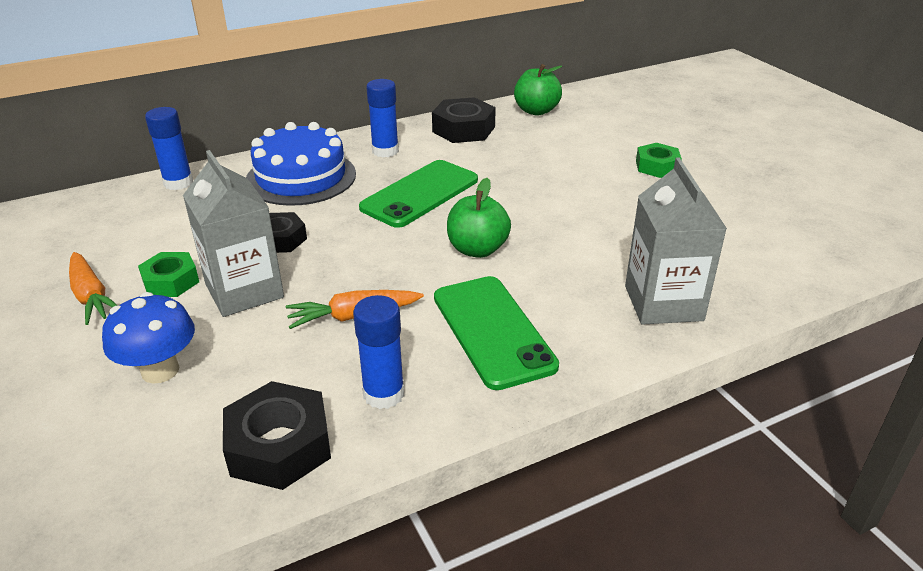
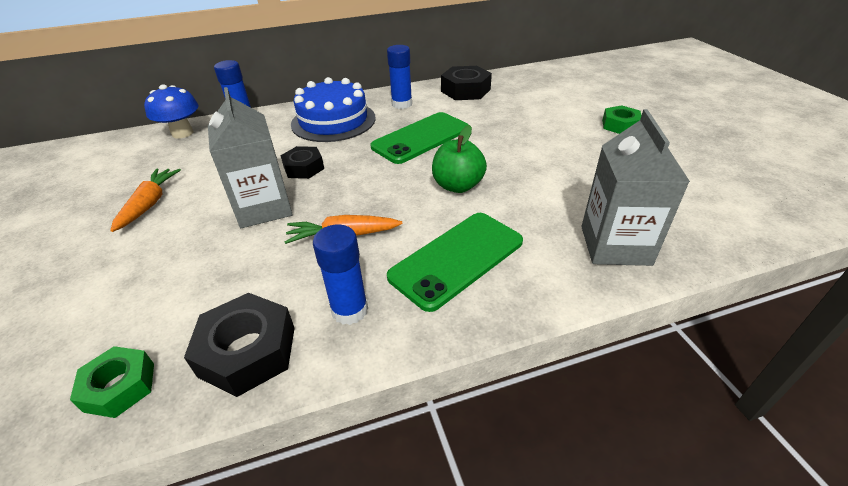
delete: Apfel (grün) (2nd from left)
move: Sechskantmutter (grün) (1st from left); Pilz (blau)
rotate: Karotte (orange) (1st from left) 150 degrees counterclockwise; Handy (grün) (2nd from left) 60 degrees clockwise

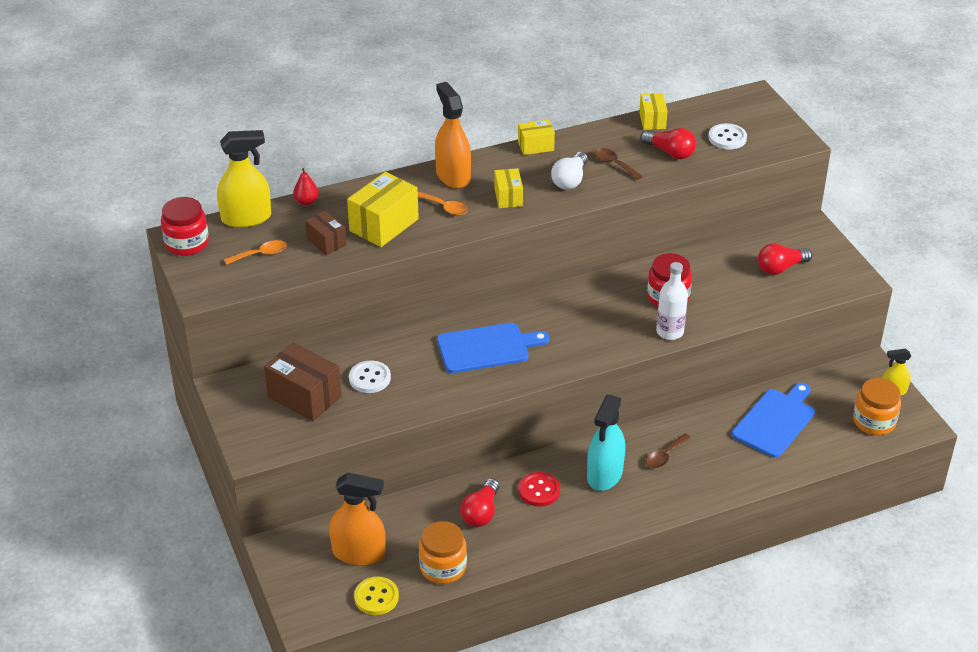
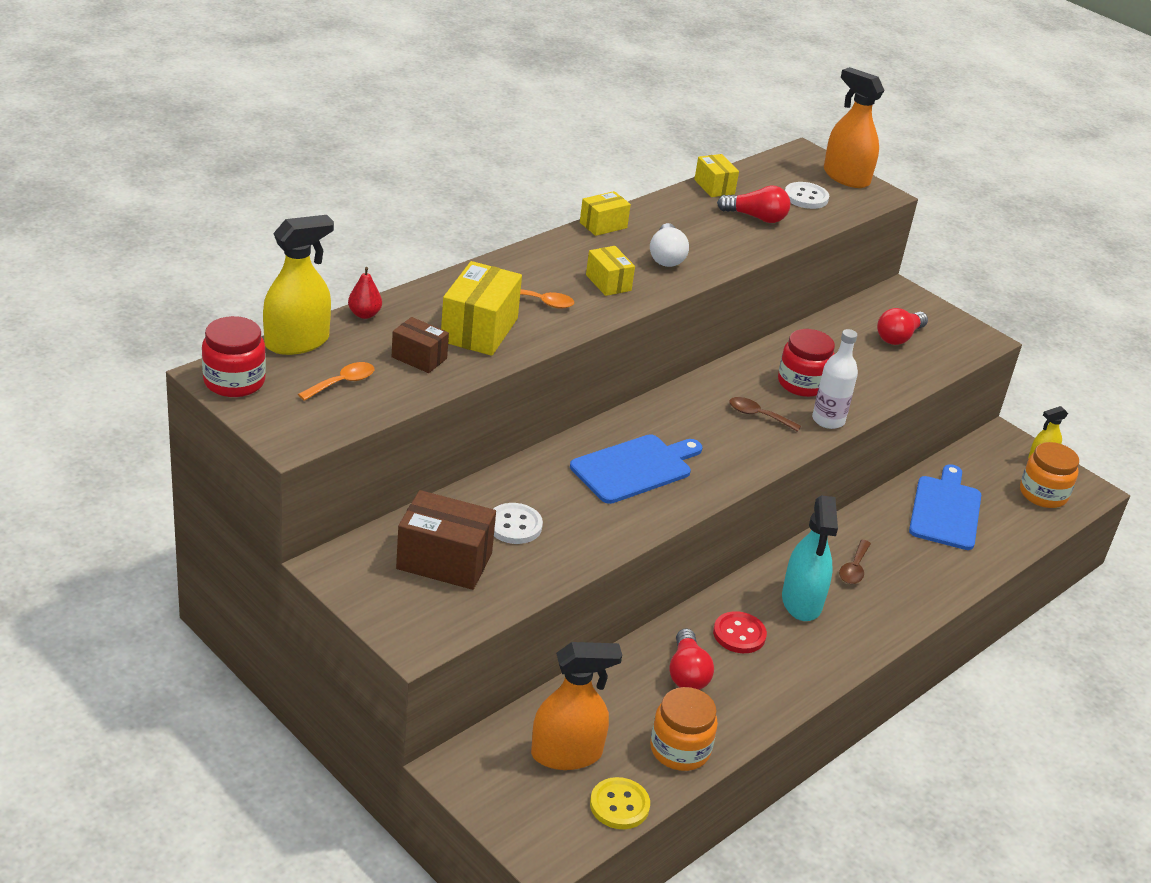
move: Sprühflasche (orange) (2nd from left); Löffel (braun) (1st from left)

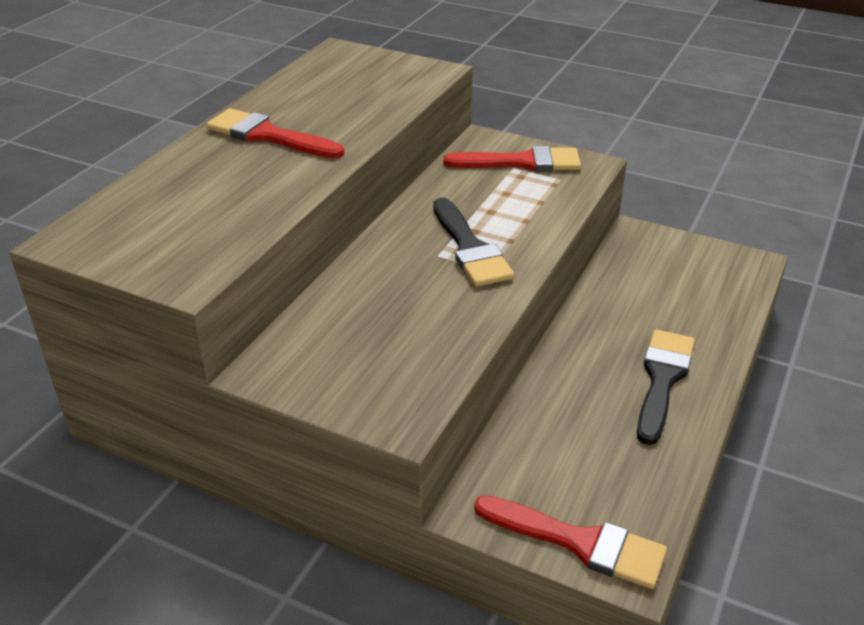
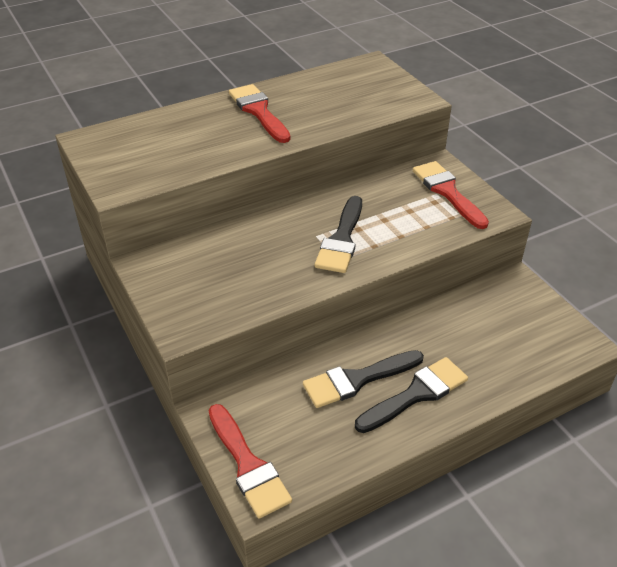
insert: Pinsel (schwarz) (2nd from left)
rotate: Pinsel (rot) (2nd from left in the first image) 150 degrees counterclockwise

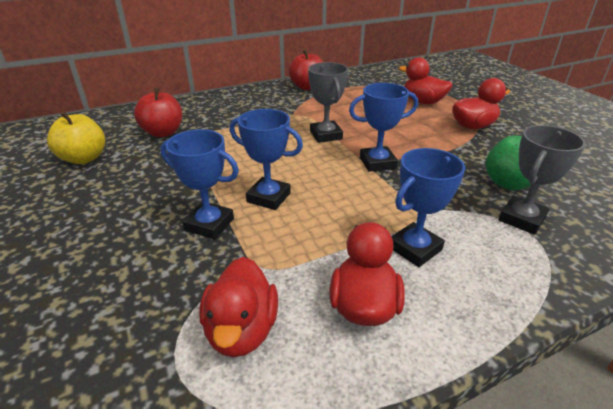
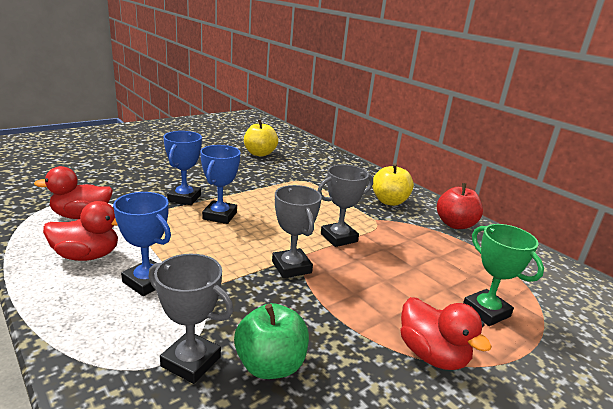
delete: Apfel (rot) (1st from left)
insert: Apfel (gelb) (2nd from left)
replace: Ente (rot) (3rd from left) to Pokal (grün)
recolor: Pokal (blau) (3rd from left) to Pokal (grau) (2nd from left)

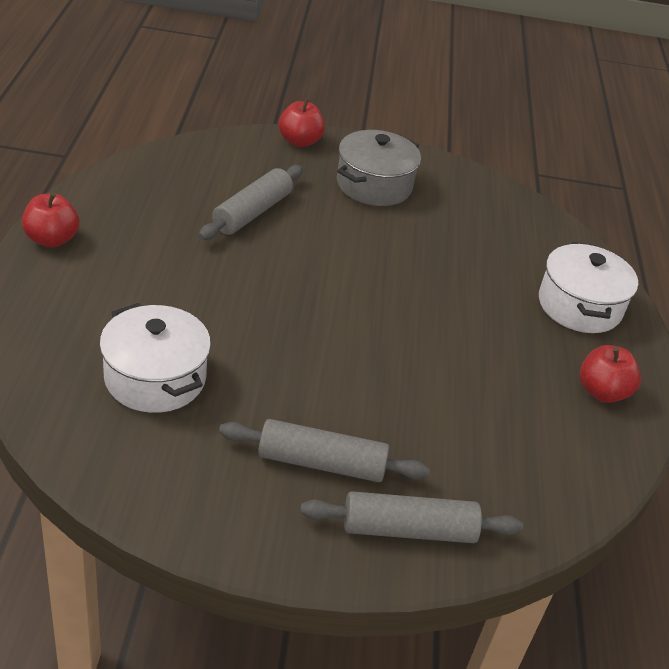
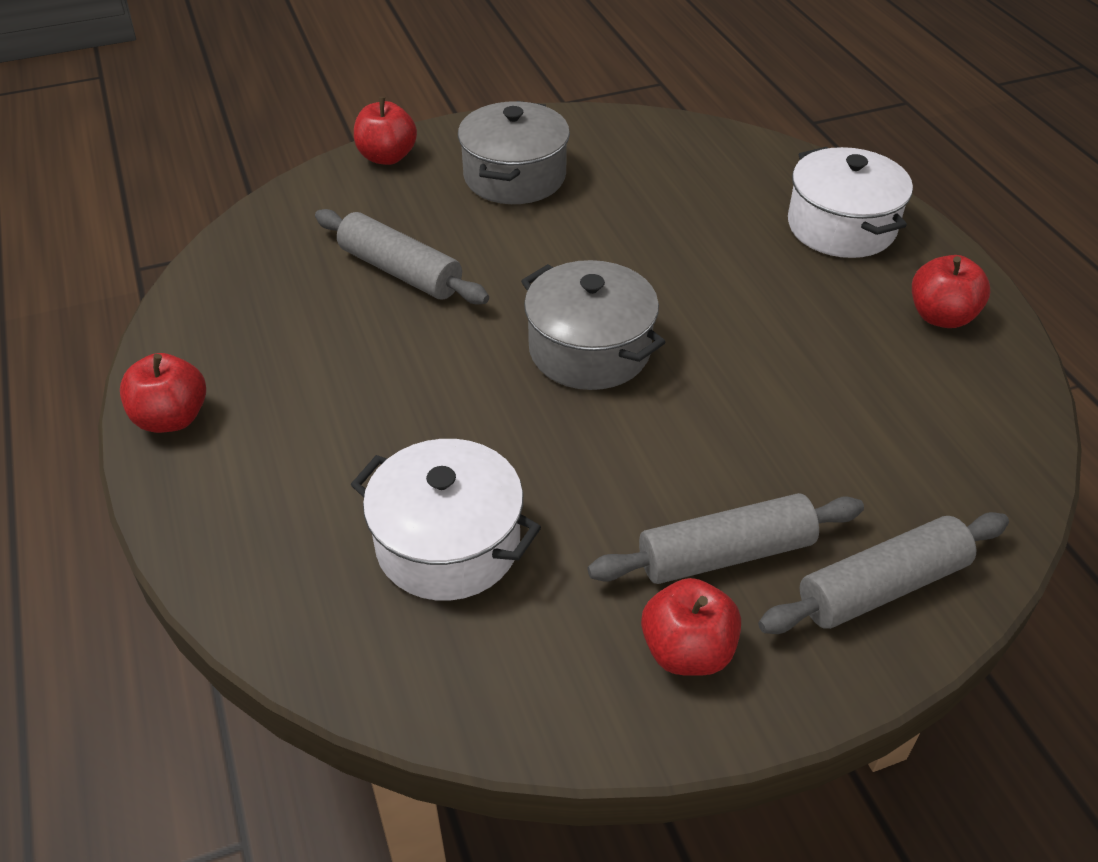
insert: Kochtopf (grau) (2nd from left); Apfel (rot) (3rd from left)
rotate: Nudelholz (grau) (1st from left) 60 degrees counterclockwise

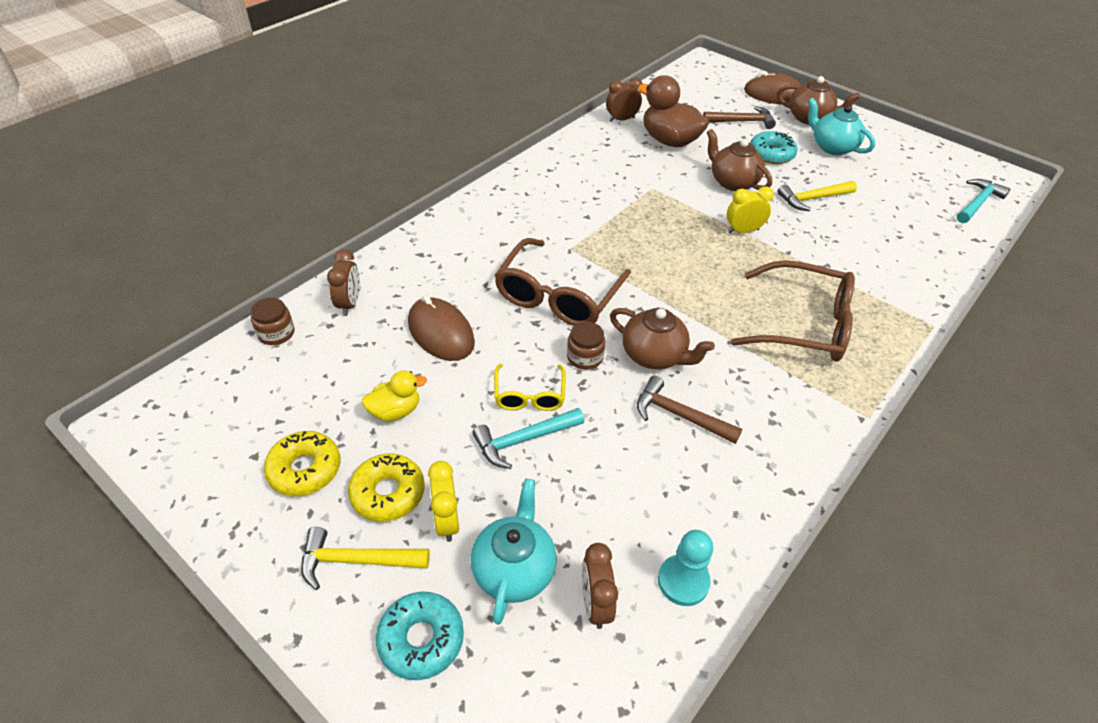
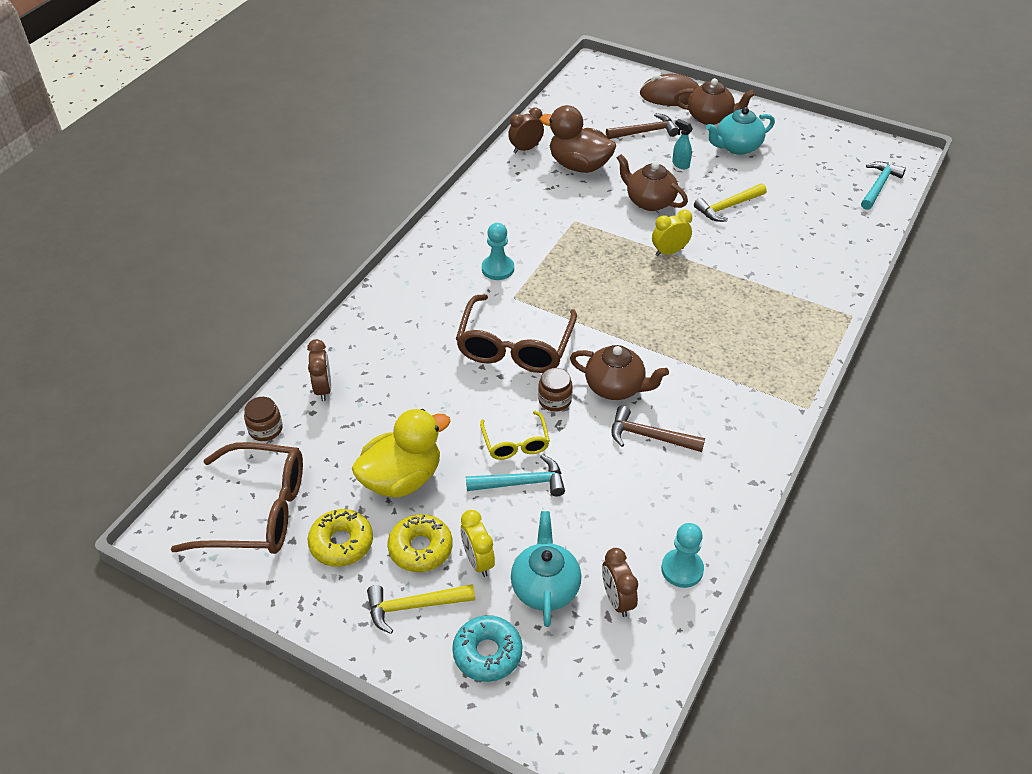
delete: Computermaus (braun) (1st from left)
insert: Bauer (türkis) (1st from left)
move: Brille (braun) (2nd from left in the first image) to Brille (braun) (1st from left)
replace: Donut (türkis) (2nd from left) to Sprühflasche (türkis)
rotate: Teekanne (türkis) (2nd from left) 60 degrees counterclockwise; Hammer (türkis) (1st from left) 150 degrees counterclockwise
resize: Ente (gelb) x1.82

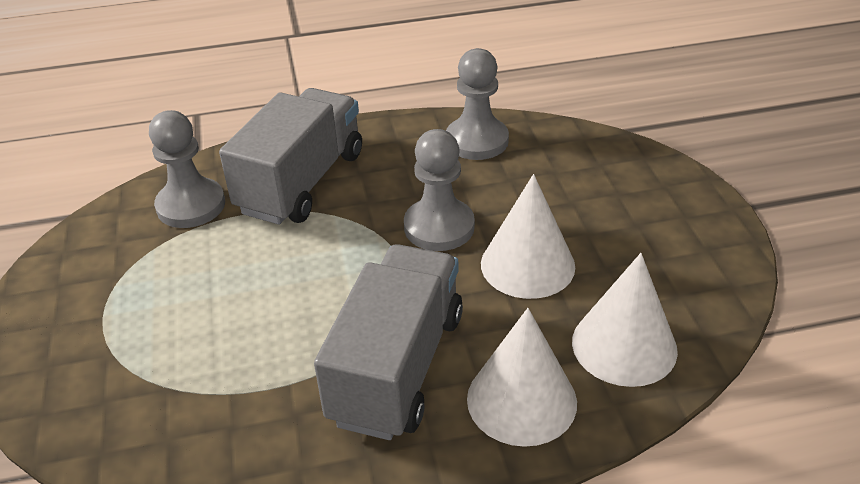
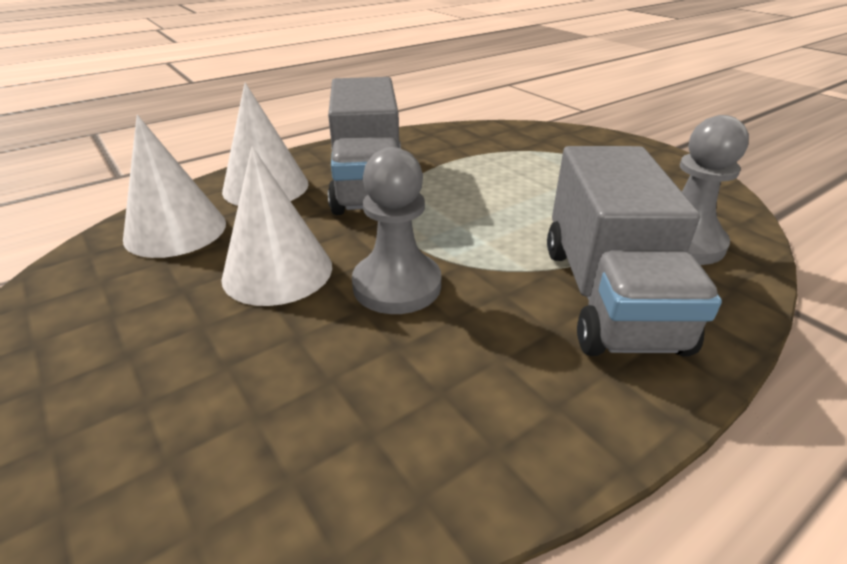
delete: Bauer (grau) (3rd from left)

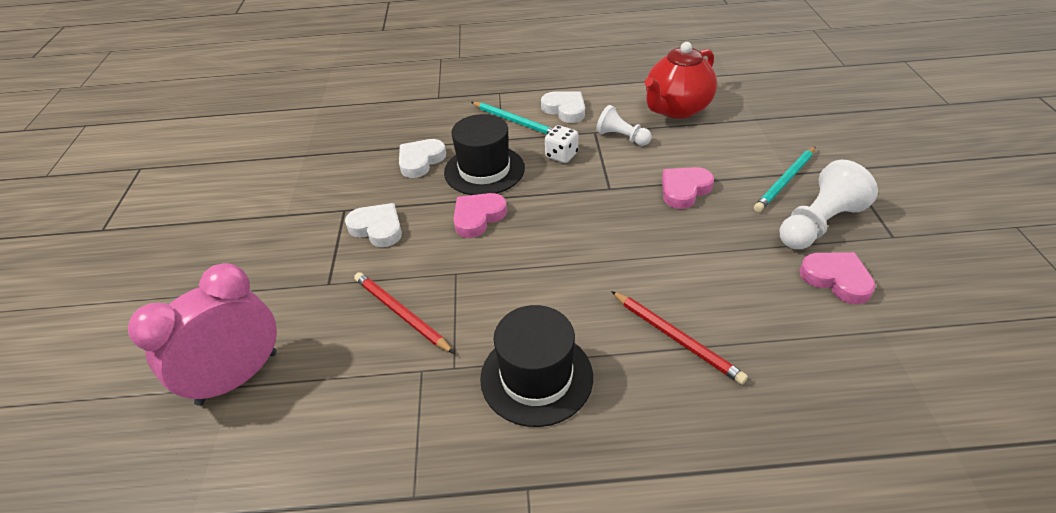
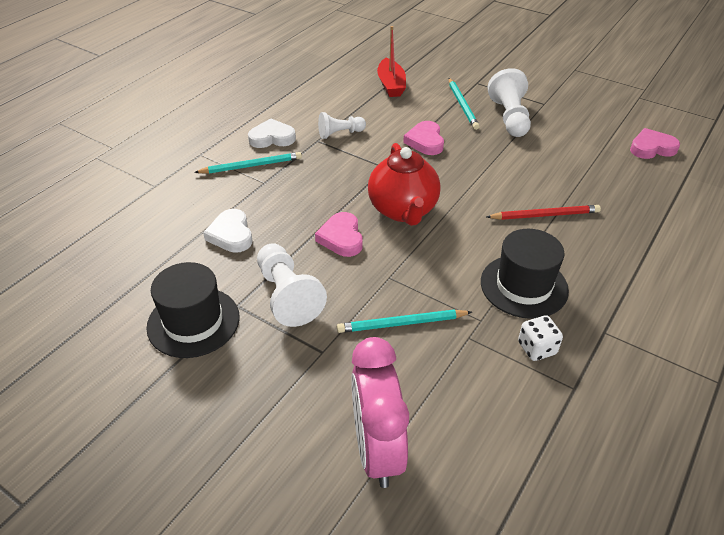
insert: Boot (rot)
move: Teekanne (rot); Hut (schwarz) (1st from left); Spielwürfel (weiß); Herz (rosa) (3rd from left)
replace: Herz (weiß) (1st from left) to Bauer (weiß) (1st from left)
recolor: Bleistift (rot) (1st from left) to Bleistift (türkis) (2nd from left)

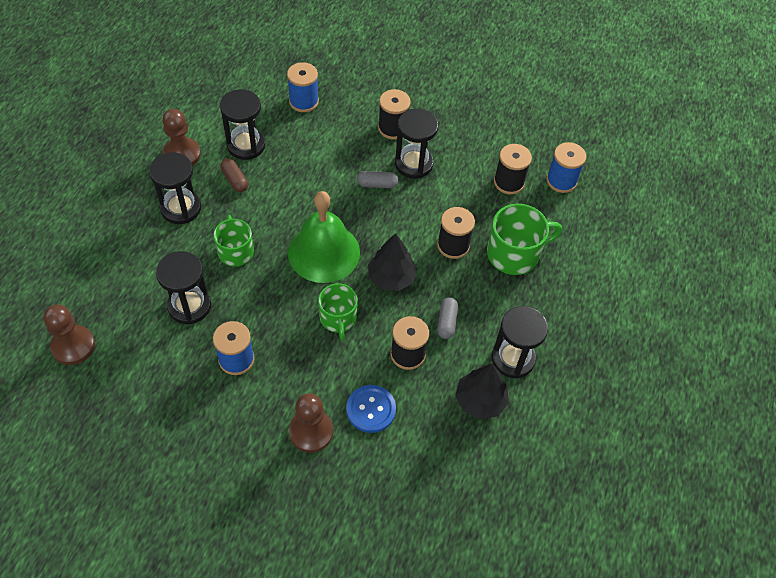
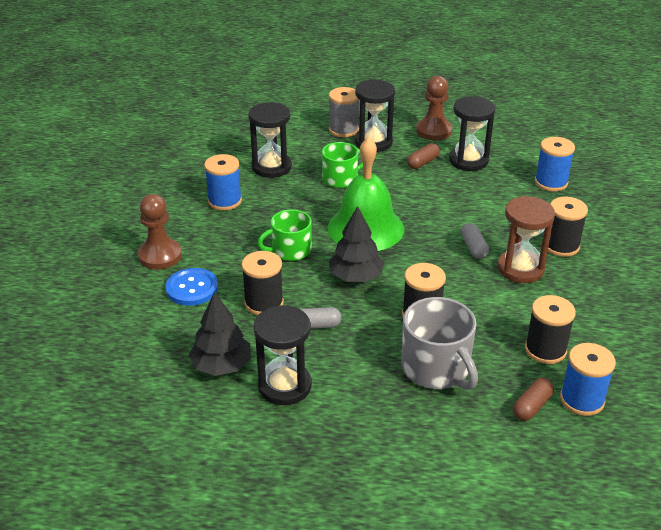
delete: Bauer (braun) (1st from left)
insert: Garnrolle (grau); Kapsel (braun) (2nd from left)
recolor: Sanduhr (schwarz) (4th from left) to Sanduhr (braun); Tasse (grün) (3rd from left) to Tasse (grau)

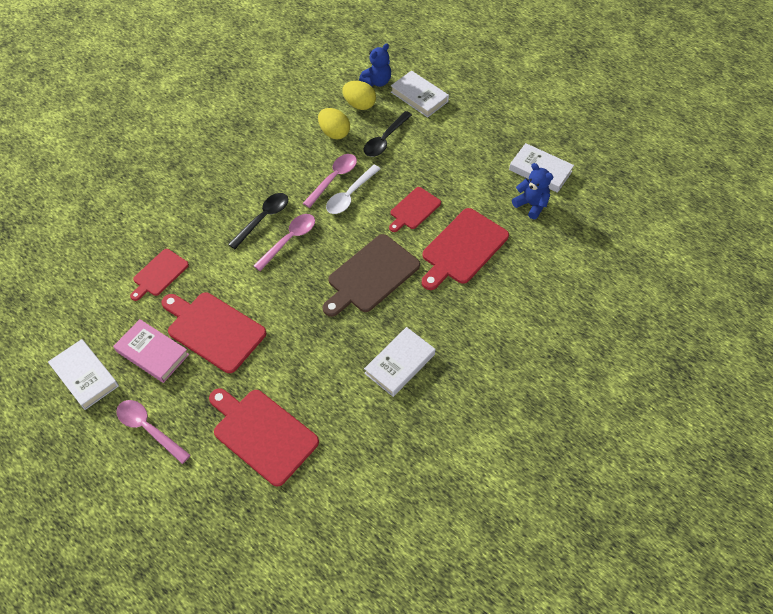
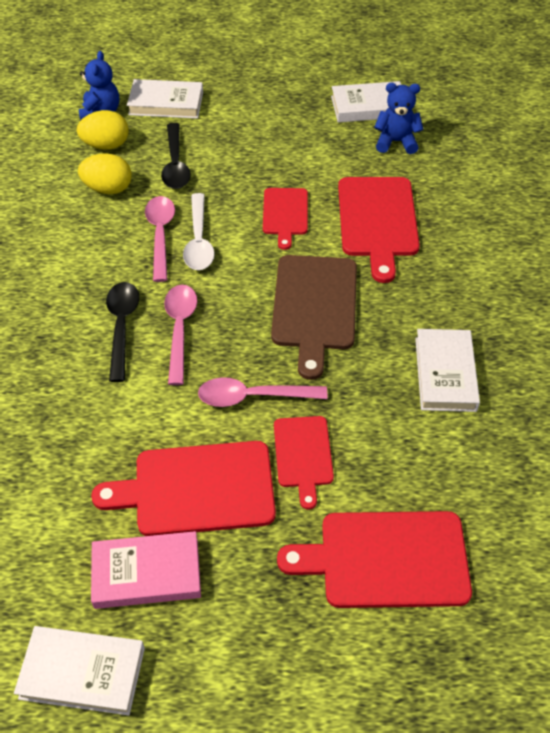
move: Schneidebrett (rot) (1st from left in the first image) to Schneidebrett (rot) (3rd from left); Löffel (rosa) (1st from left in the first image) to Löffel (rosa) (3rd from left)

